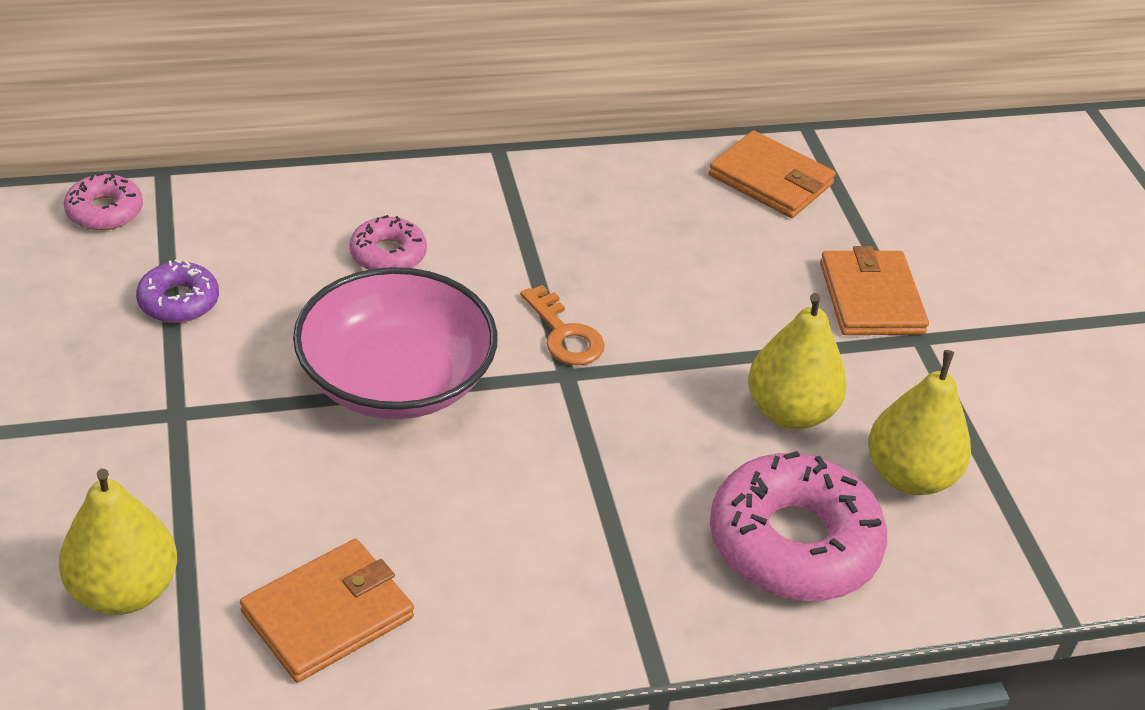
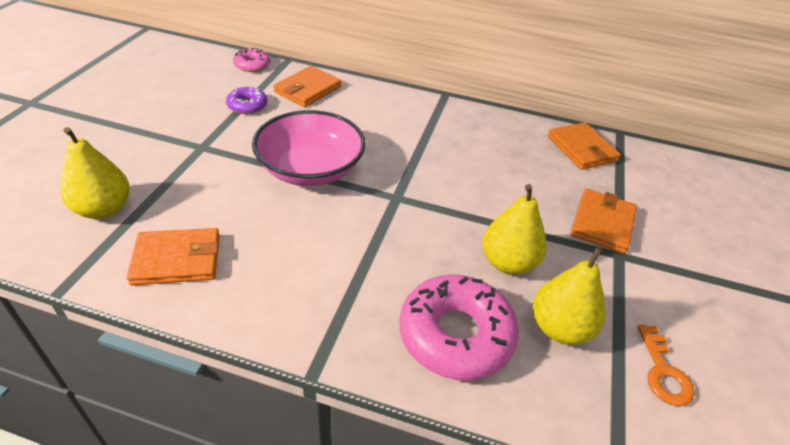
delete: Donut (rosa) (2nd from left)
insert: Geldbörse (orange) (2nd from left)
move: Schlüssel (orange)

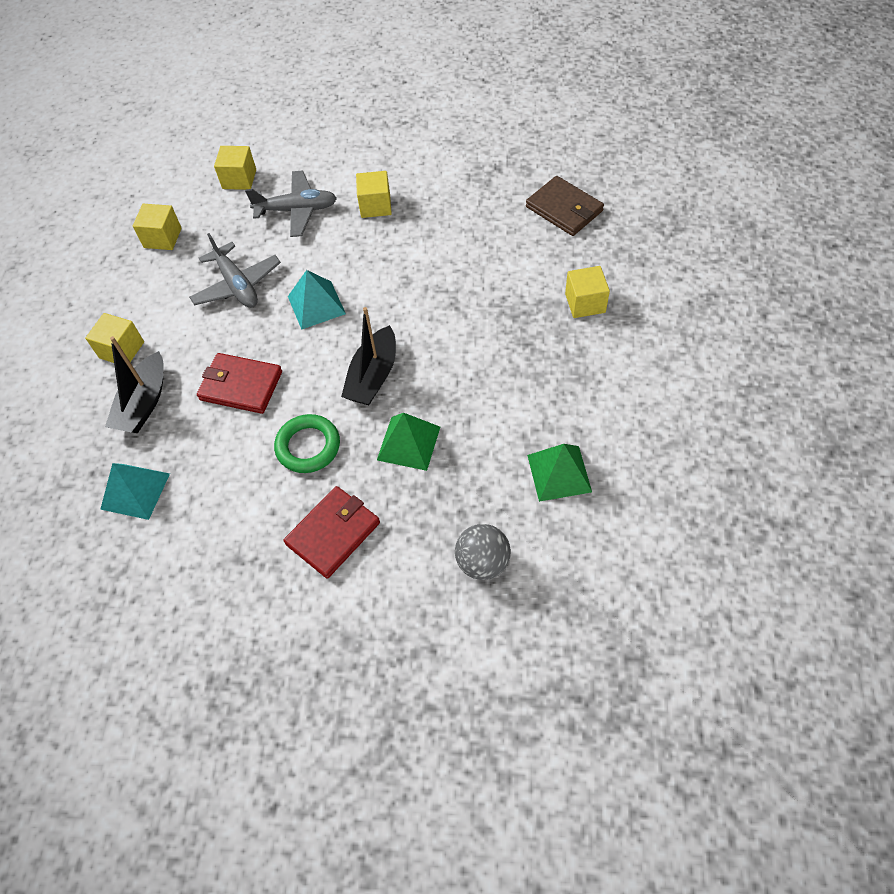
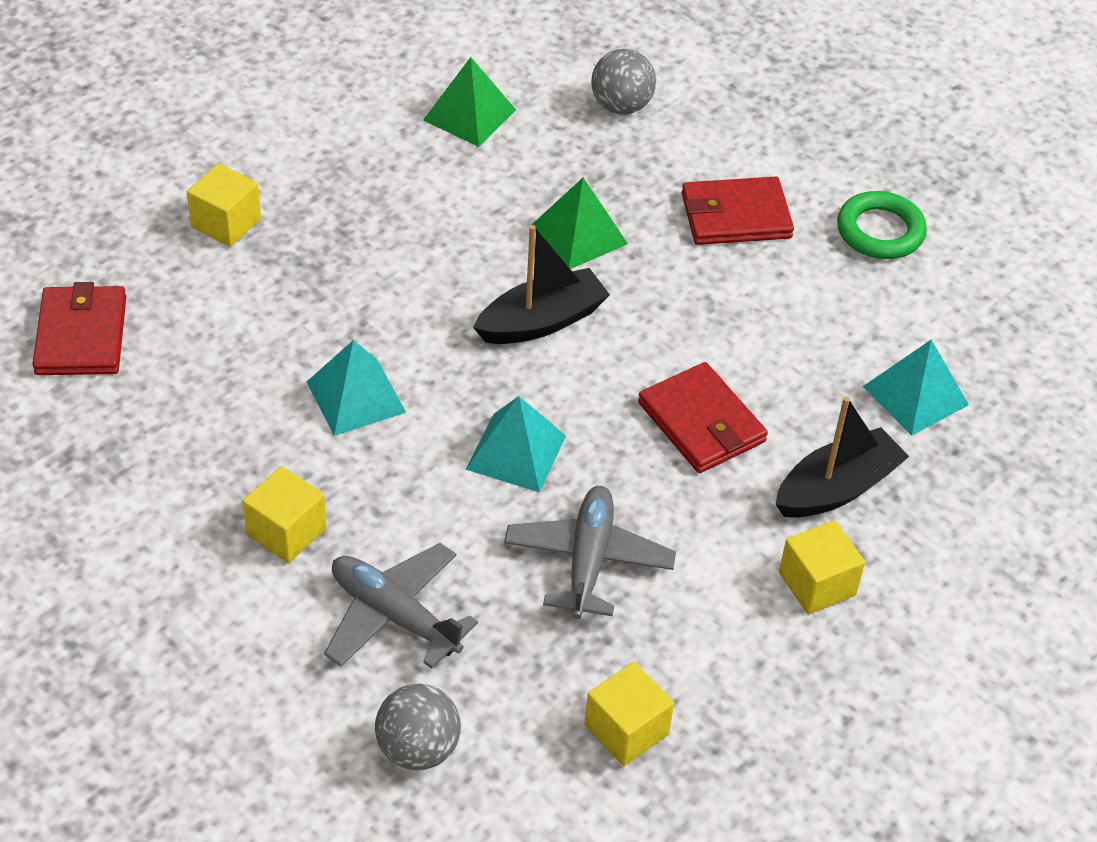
insert: Pyramide (türkis) (1st from left)
move: Ring (grün)
replace: Kubus (gelb) (3rd from left) to Ball (grau) (1st from left)
recolor: Geldbörse (braun) to Geldbörse (rot) (1st from left)

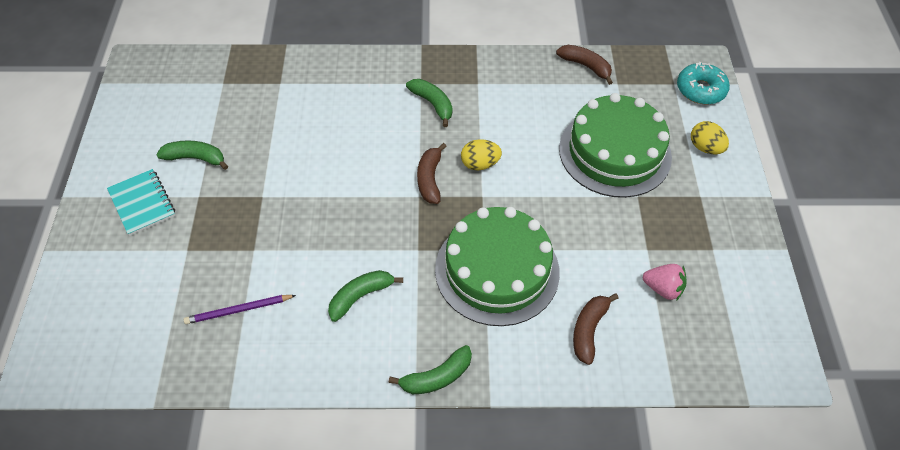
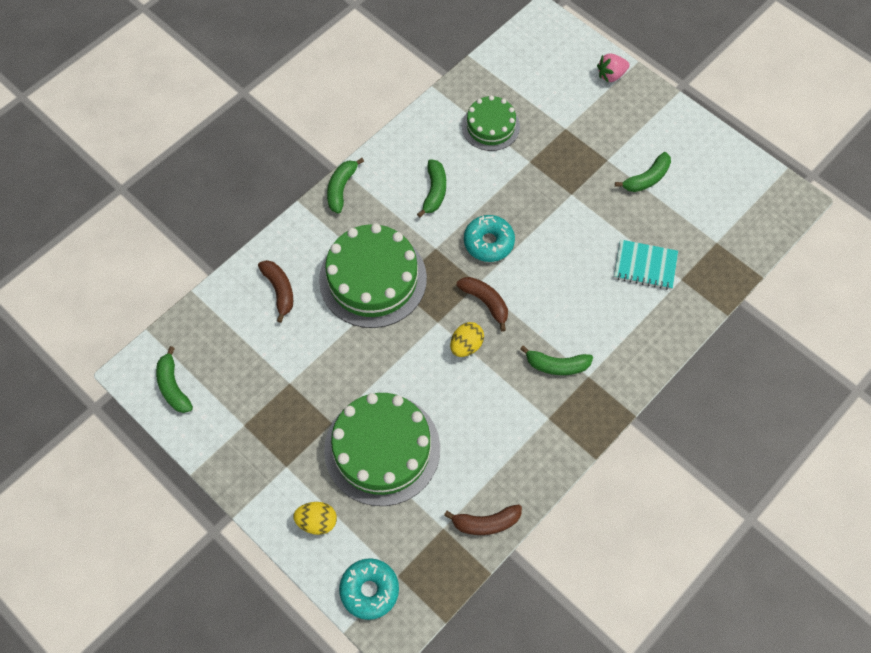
insert: Donut (türkis) (2nd from left); Banane (grün) (1st from left)
move: Notizbuch (türkis); Erdbeere (rosa)
replace: Bleistift (lila) to Kuchen (grün) (3rd from left)

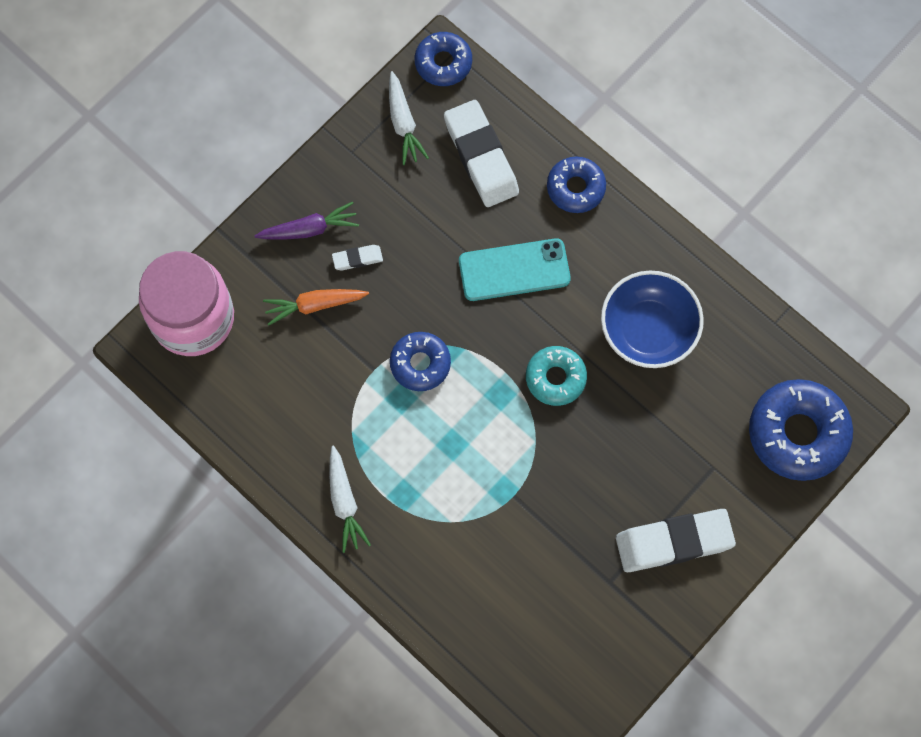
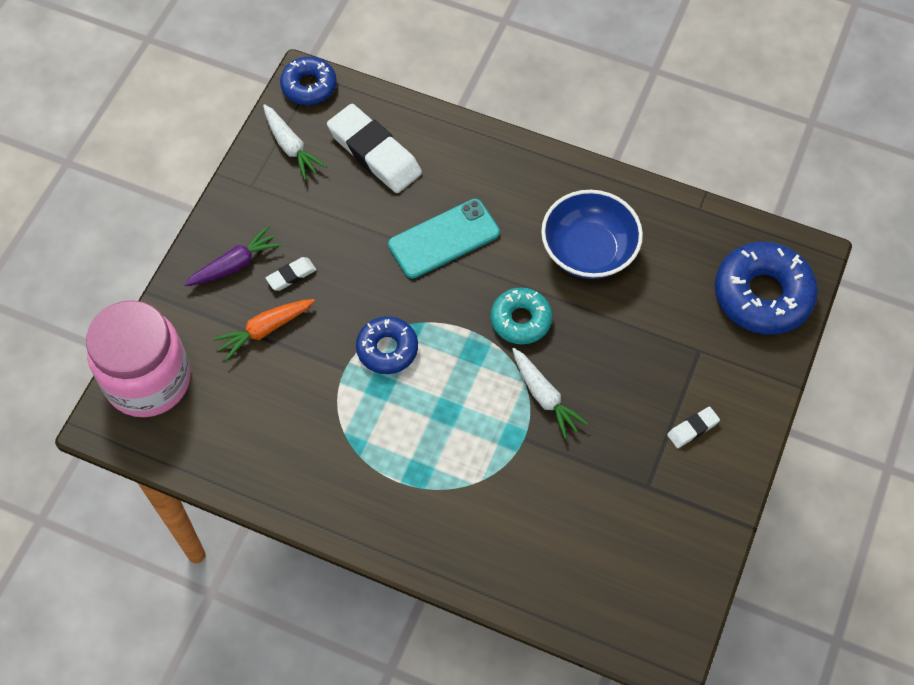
delete: Donut (blau) (3rd from left)
move: Karotte (weiß) (1st from left in the first image) to Karotte (weiß) (2nd from left)
resize: Radiergummi (weiß) (3rd from left) x0.46

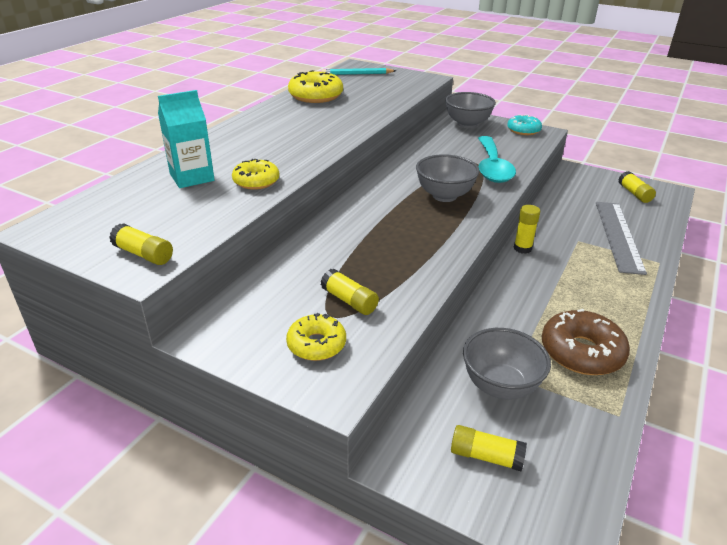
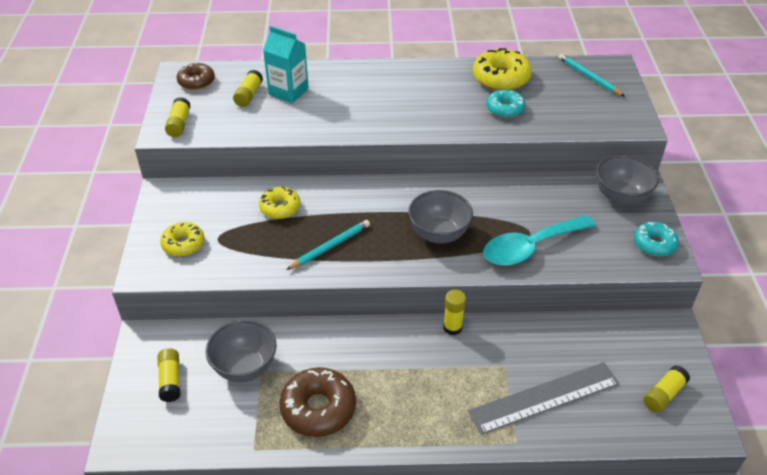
insert: Donut (braun) (1st from left); Donut (türkis) (1st from left); Bleistift (türkis) (1st from left)
move: Donut (gelb) (1st from left in the first image) to Donut (gelb) (2nd from left); Klebestift (gelb) (2nd from left in the first image) to Klebestift (gelb) (3rd from left)

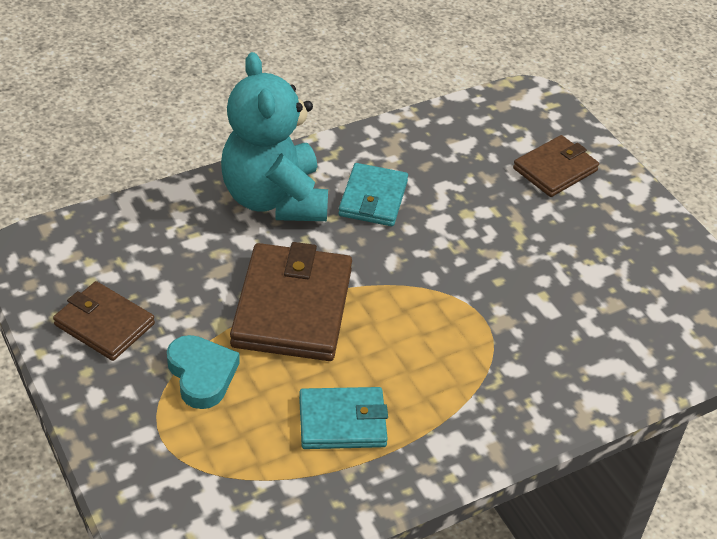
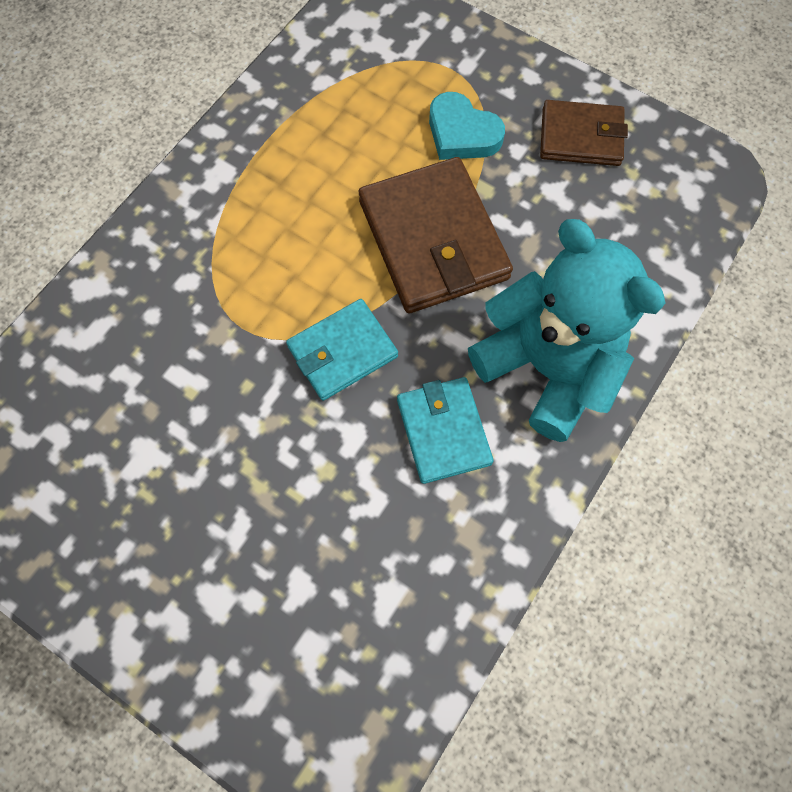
delete: Geldbörse (braun) (3rd from left)
move: Geldbörse (türkis) (1st from left)

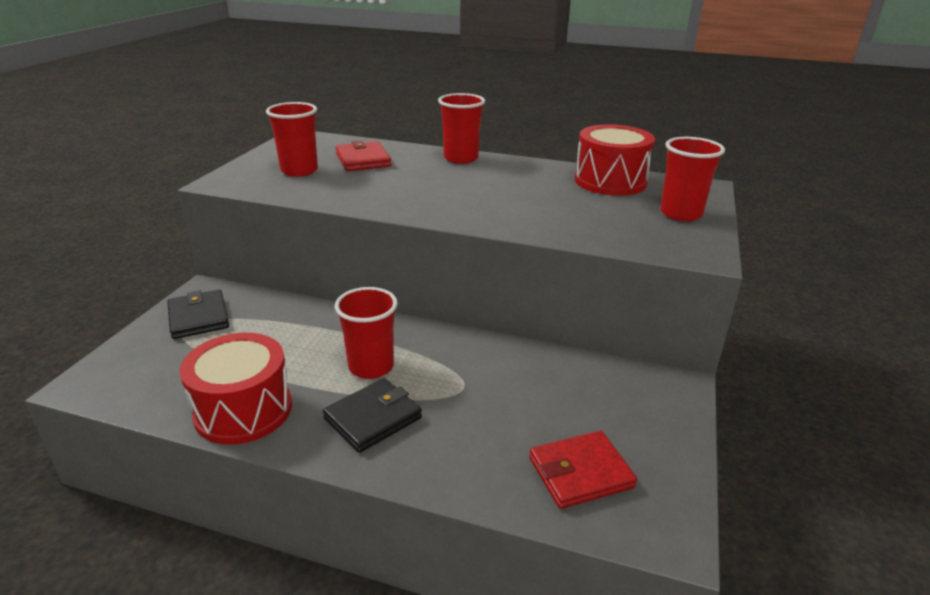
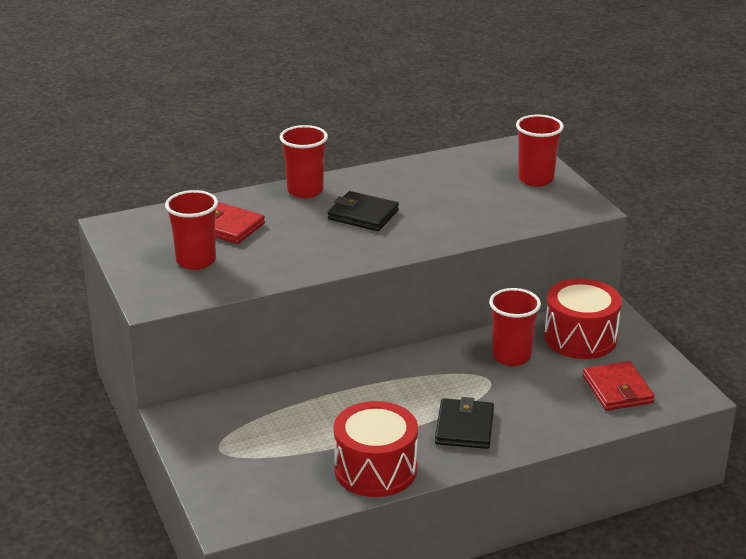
move: Trommel (rot) (2nd from left); Becher (rot) (2nd from left in the first image) to Becher (rot) (3rd from left); Geldbörse (schwarz) (1st from left)
rotate: Geldbörse (rot) (2nd from left) 45 degrees counterclockwise

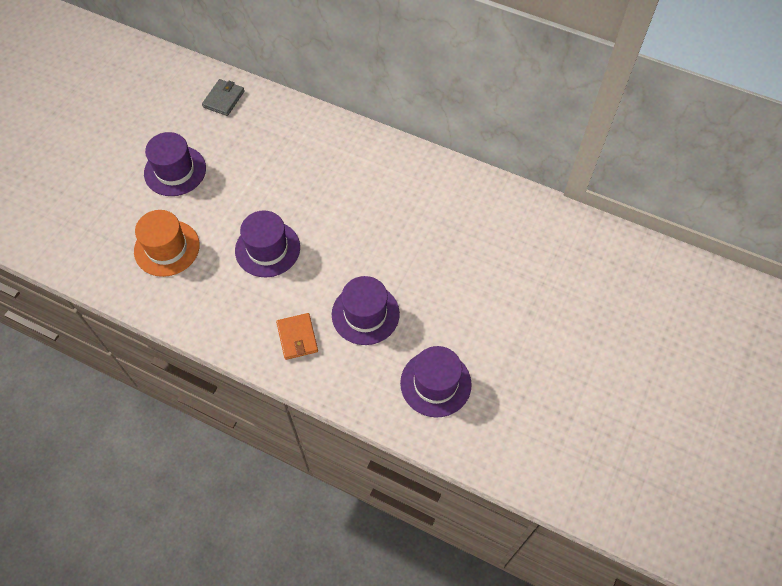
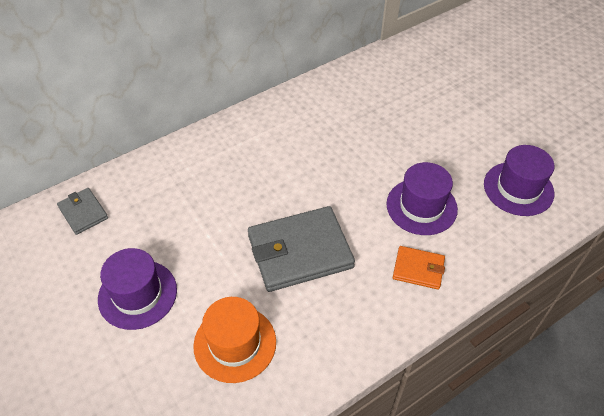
replace: Hut (lila) (2nd from left) to Geldbörse (grau) (2nd from left)

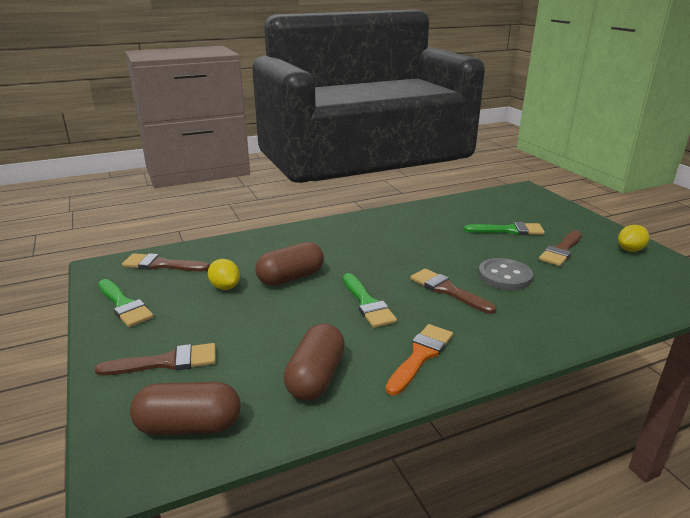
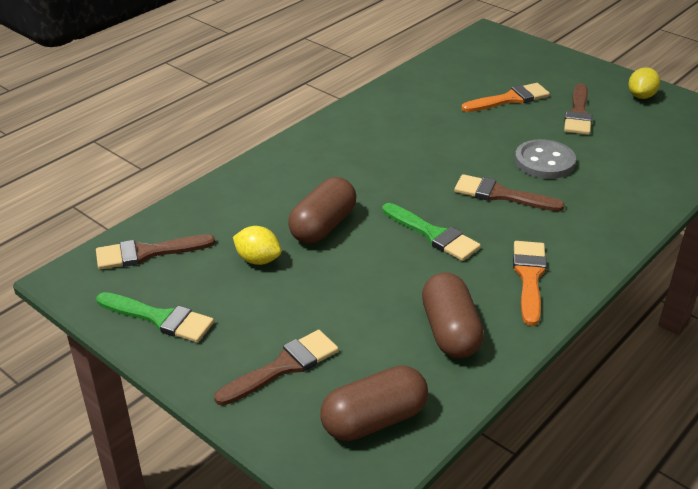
recolor: Pinsel (grün) (3rd from left) to Pinsel (orange) (1st from left)

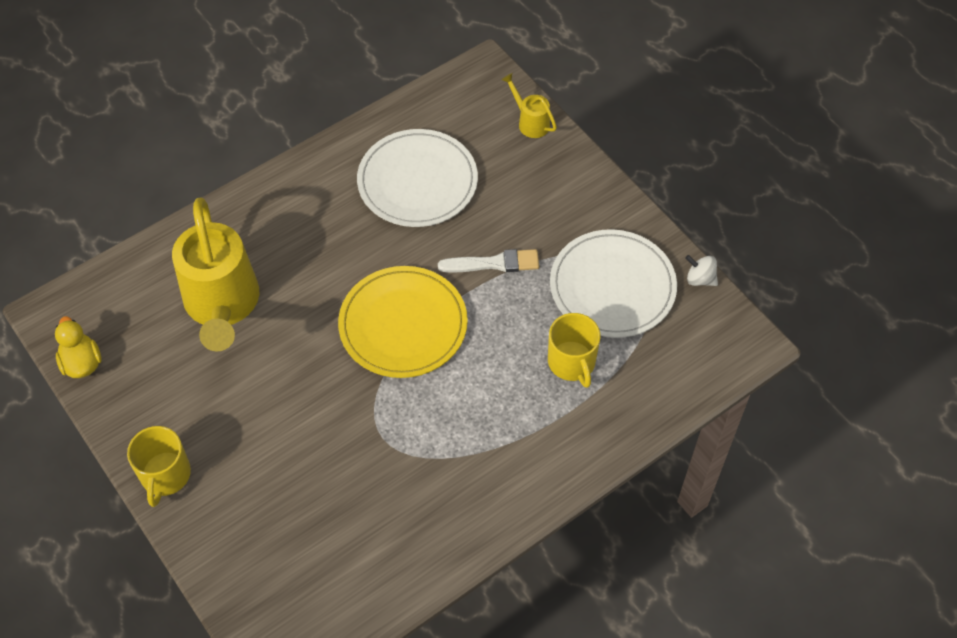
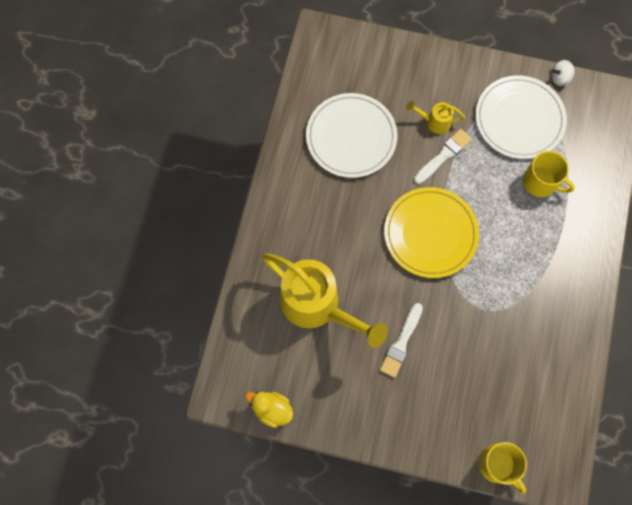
insert: Pinsel (weiß) (1st from left)
move: Gießkanne (gelb) (2nd from left); Tasse (gelb) (1st from left)

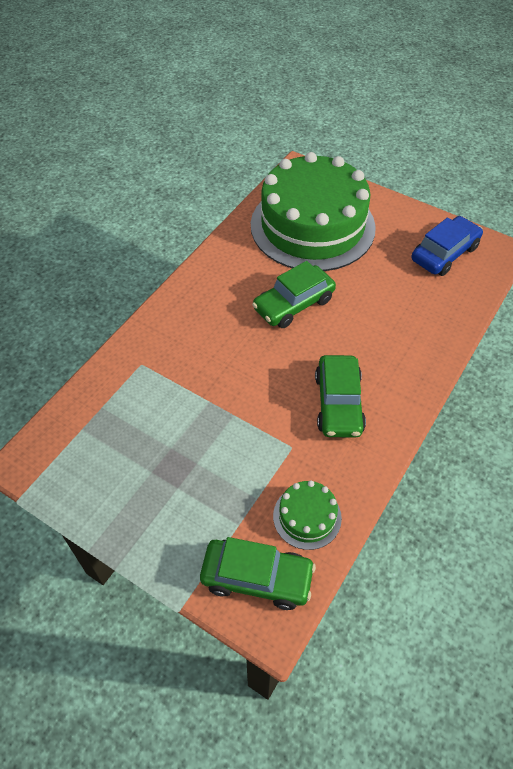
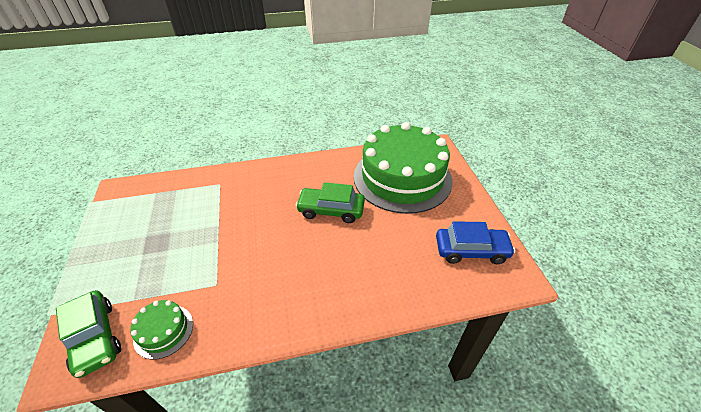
delete: Auto (grün) (3rd from left)

